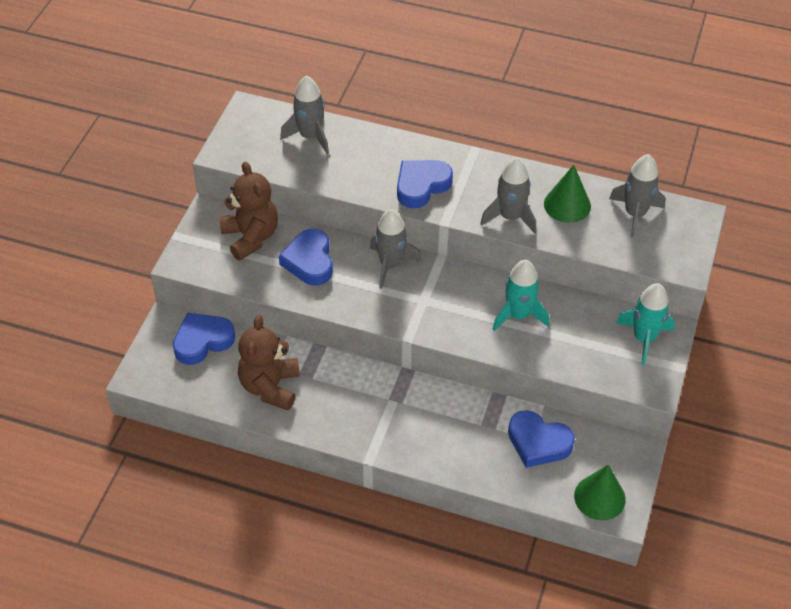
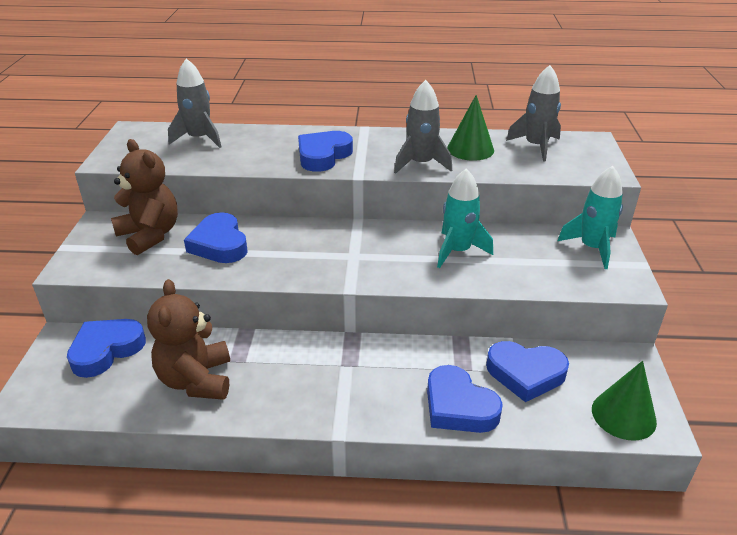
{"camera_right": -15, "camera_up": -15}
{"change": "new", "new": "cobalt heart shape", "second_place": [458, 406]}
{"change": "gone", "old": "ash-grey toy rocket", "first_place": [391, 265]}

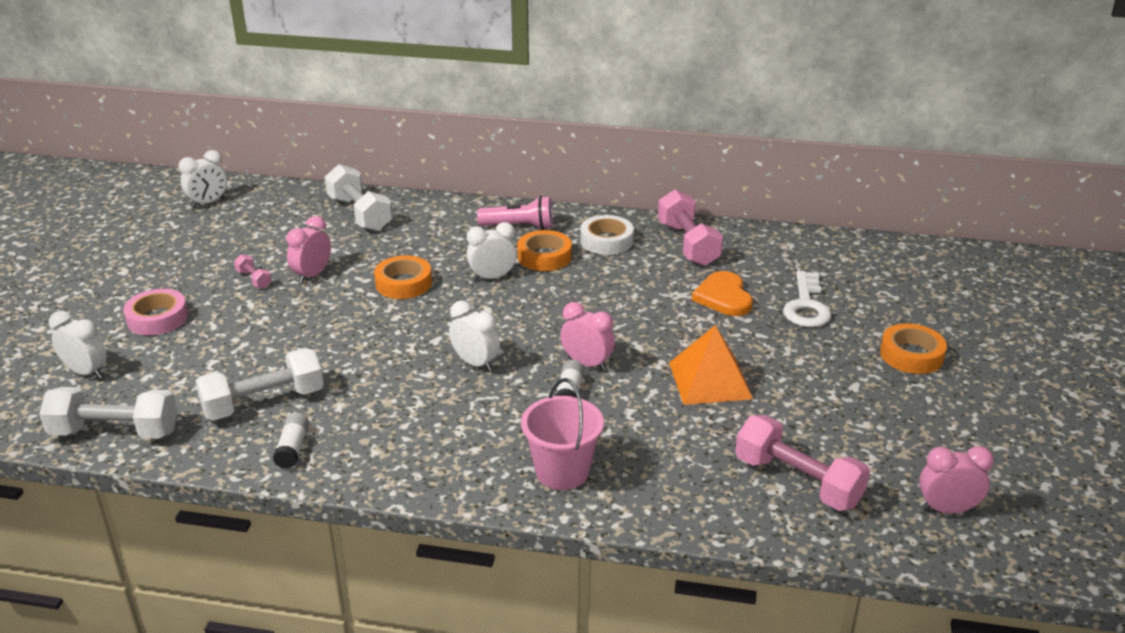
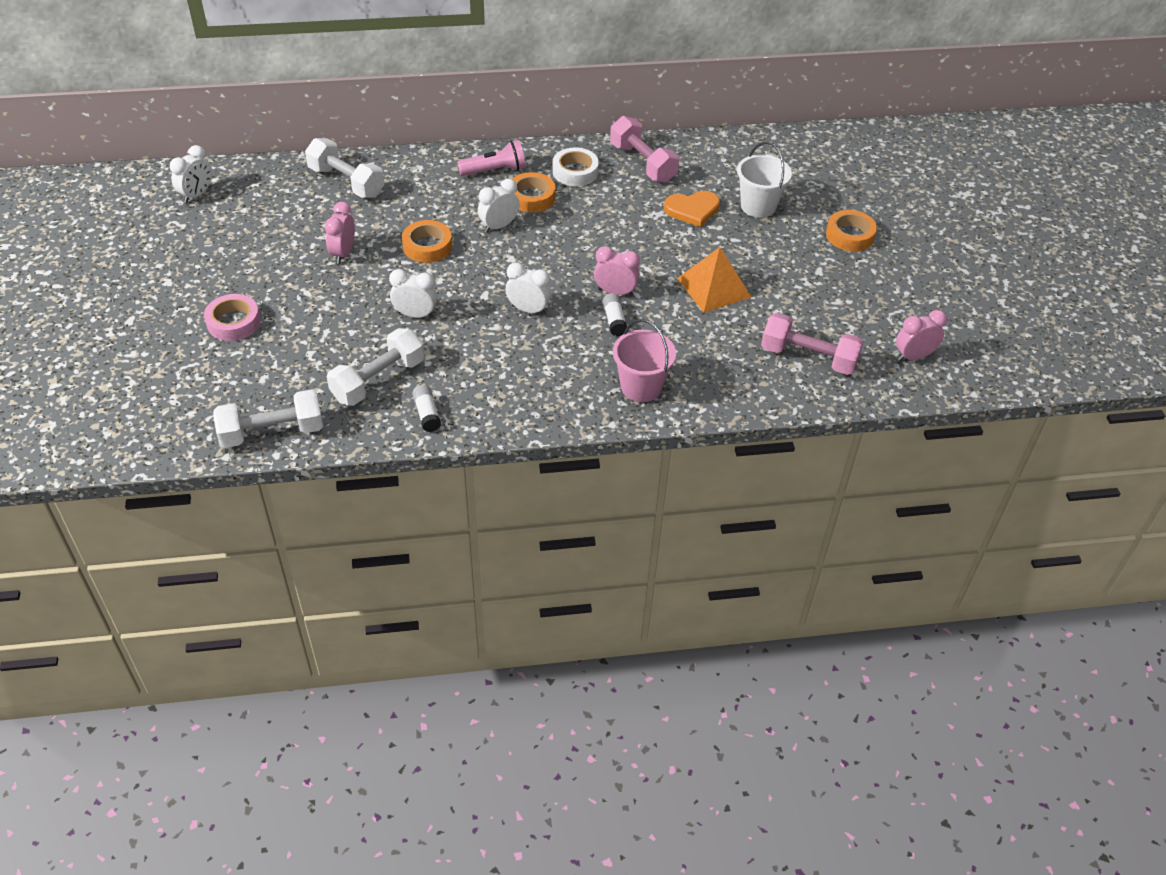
{"camera_right": -20, "camera_up": 15}
{"change": "shifted", "old": "white alarm clock", "first_place": [86, 372], "second_place": [415, 315]}
{"change": "rotated", "old": "orange-coloured heart shape", "first_place": [723, 297], "second_place": [692, 210], "degrees": -75}
{"change": "swapped", "old": "white key", "new": "white sand bucket", "first_place": [806, 306], "second_place": [758, 206]}
{"change": "gone", "old": "pink dumbbell", "first_place": [254, 279]}

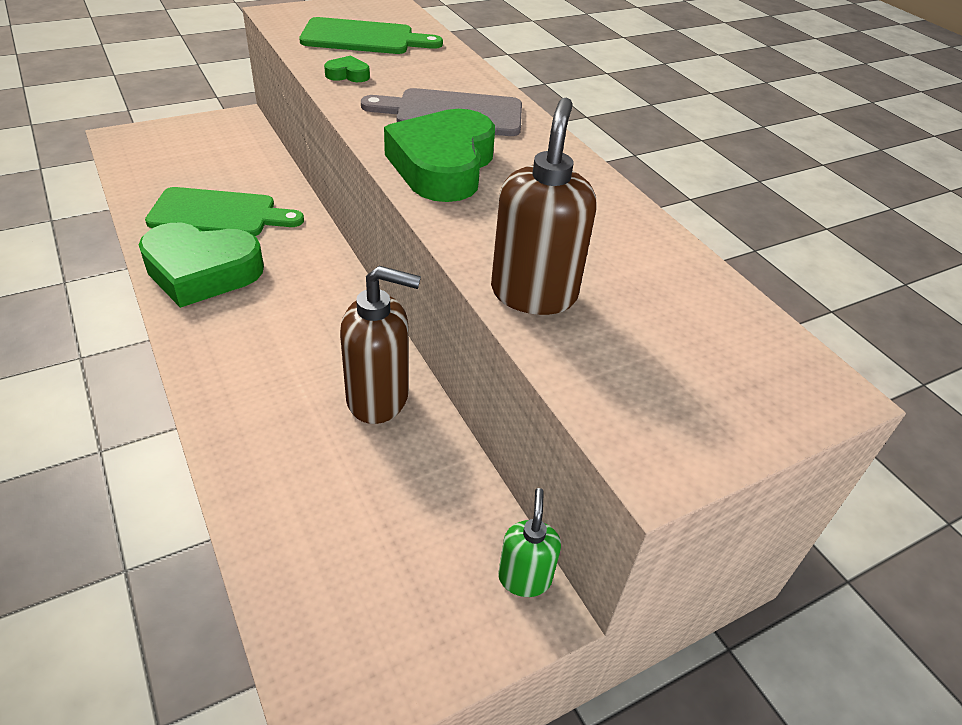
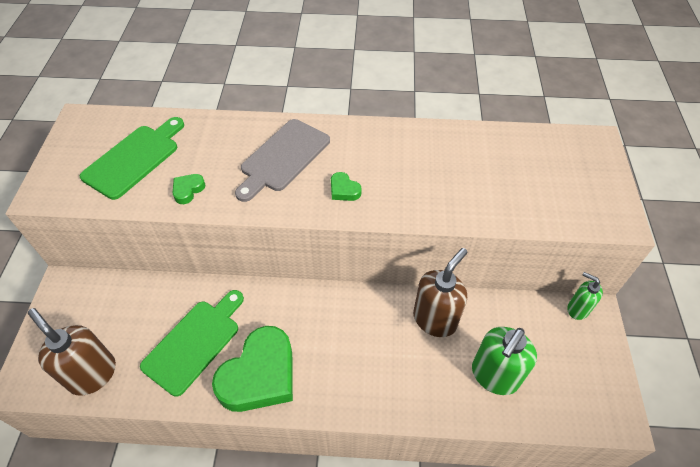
{"camera_right": -55, "camera_up": 10}
{"change": "shifted", "old": "brown soap dispenser", "first_place": [533, 293], "second_place": [92, 374]}
{"change": "scaled", "old": "green heart shape", "first_place": [443, 166], "second_place": [344, 190], "factor": 0.41}
{"change": "new", "new": "green soap dispenser", "second_place": [494, 376]}

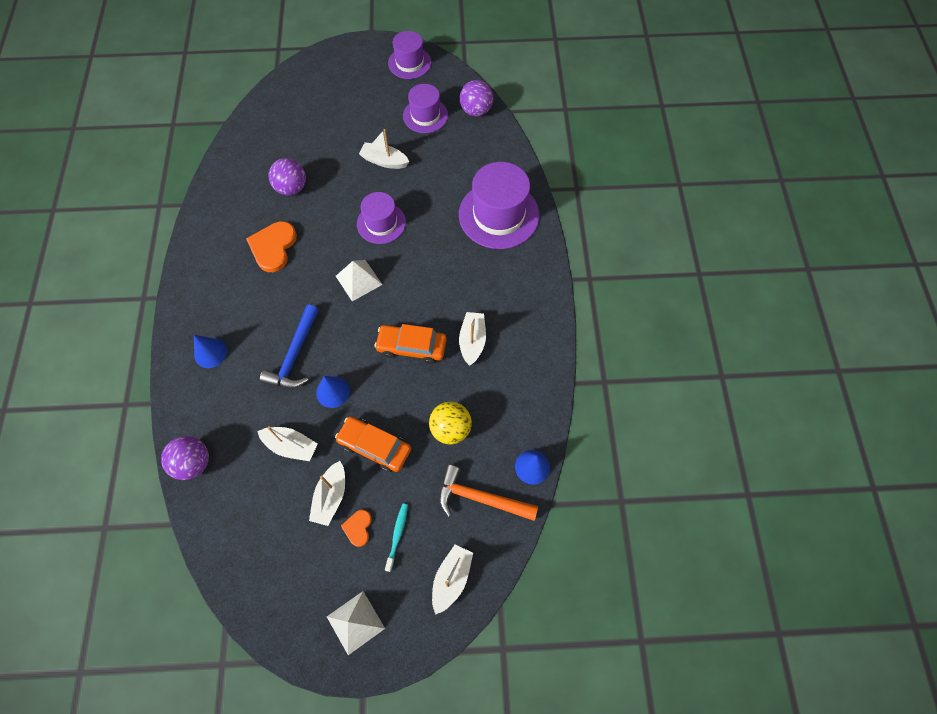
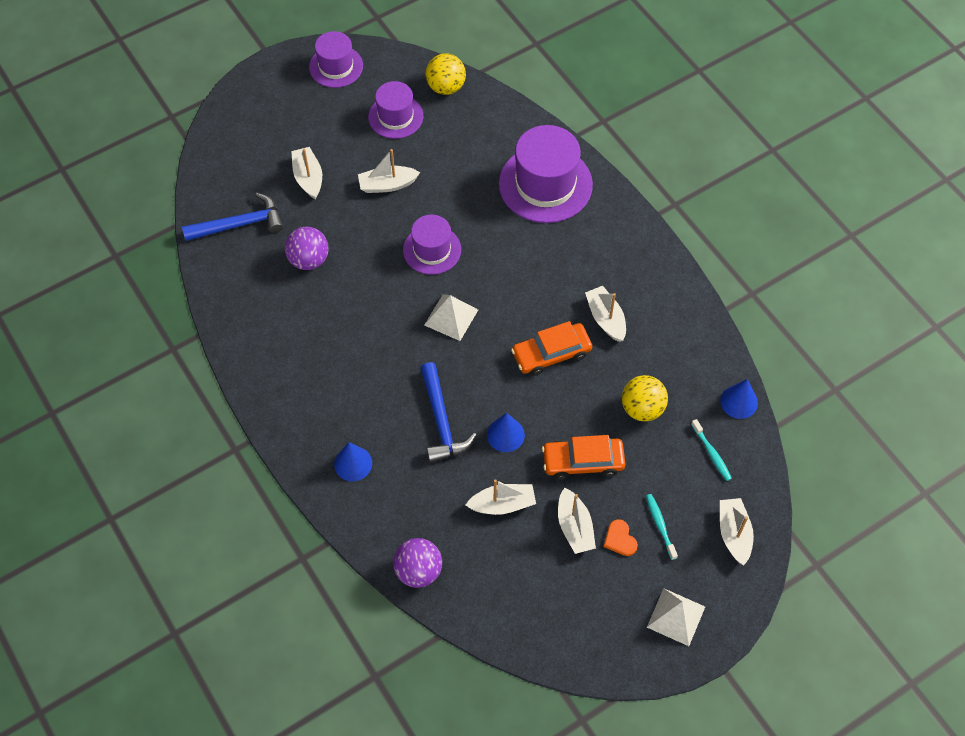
{"camera_right": -30, "camera_up": -5}
{"change": "new", "new": "cobalt carpenter's hammer", "second_place": [240, 224]}
{"change": "new", "new": "white toy boat", "second_place": [308, 178]}
{"change": "repainted", "old": "purple play ball", "new": "golden play ball", "first_place": [476, 111], "second_place": [446, 87]}
{"change": "swapped", "old": "orange-coloured carpenter's hammer", "new": "aqua tooth brush", "first_place": [480, 498], "second_place": [711, 453]}
{"change": "gone", "old": "orange-coloured heart shape", "first_place": [273, 247]}

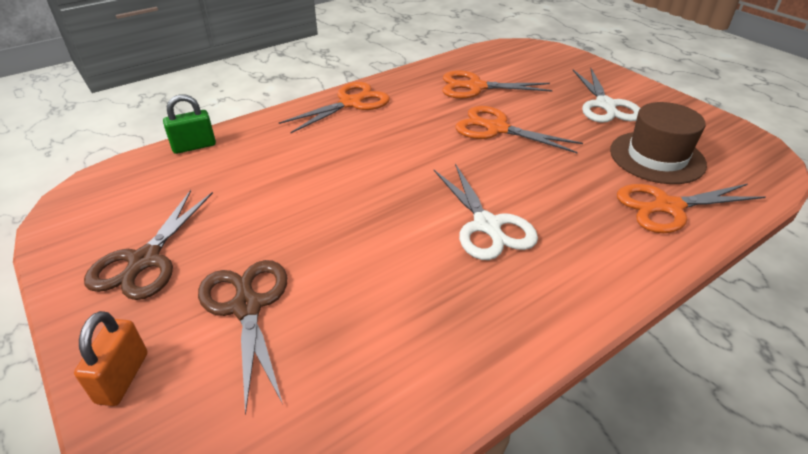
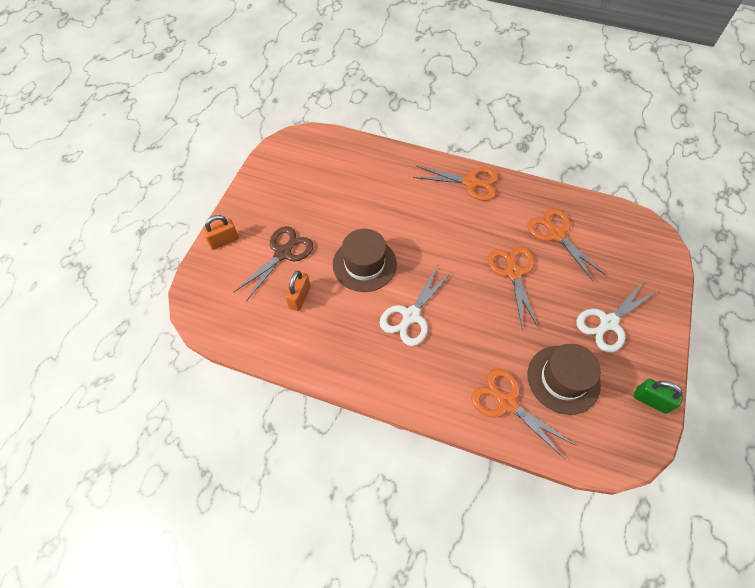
{"camera_right": 55, "camera_up": 20}
{"change": "new", "new": "orange-coloured padlock", "second_place": [299, 297]}
{"change": "new", "new": "brown tall hat", "second_place": [364, 264]}
{"change": "shifted", "old": "green padlock", "first_place": [194, 146], "second_place": [650, 400]}
{"change": "gone", "old": "brown pair of scissors", "first_place": [145, 260]}

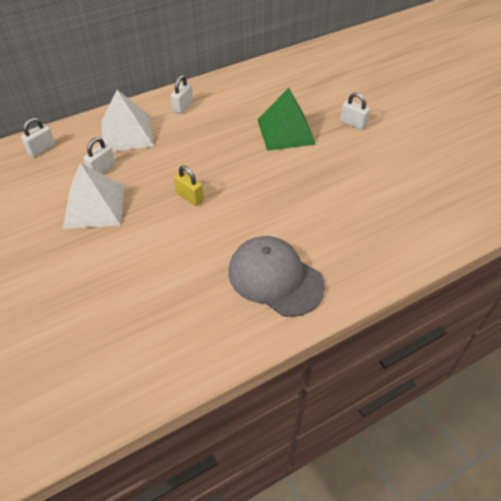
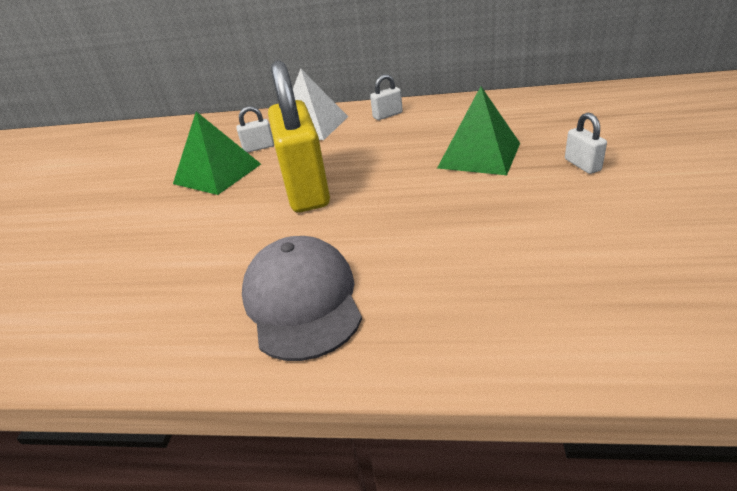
{"camera_right": 40, "camera_up": -15}
{"change": "repainted", "old": "white solid pyramid", "new": "green solid pyramid", "first_place": [94, 206], "second_place": [217, 173]}
{"change": "scaled", "old": "golden padlock", "first_place": [190, 197], "second_place": [306, 189], "factor": 2.45}
{"change": "gone", "old": "white padlock", "first_place": [42, 149]}

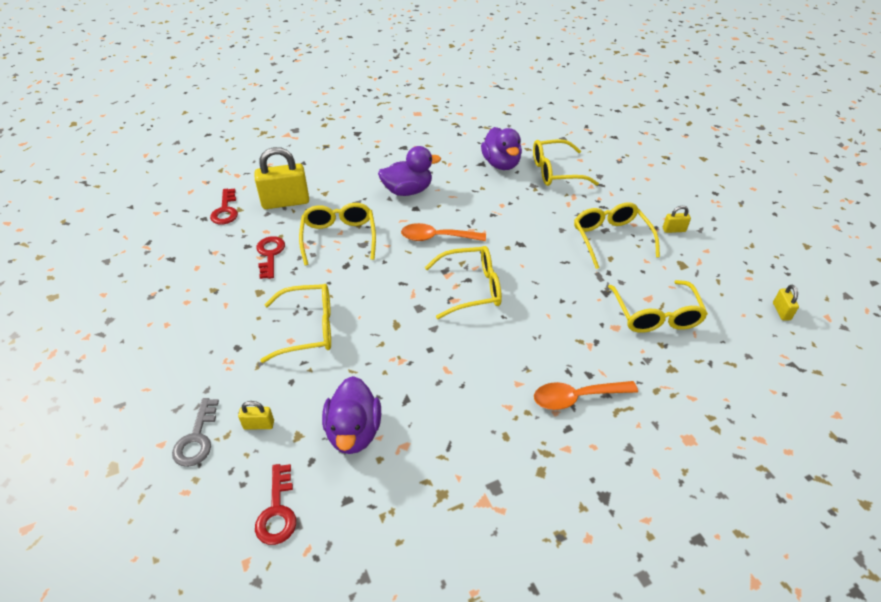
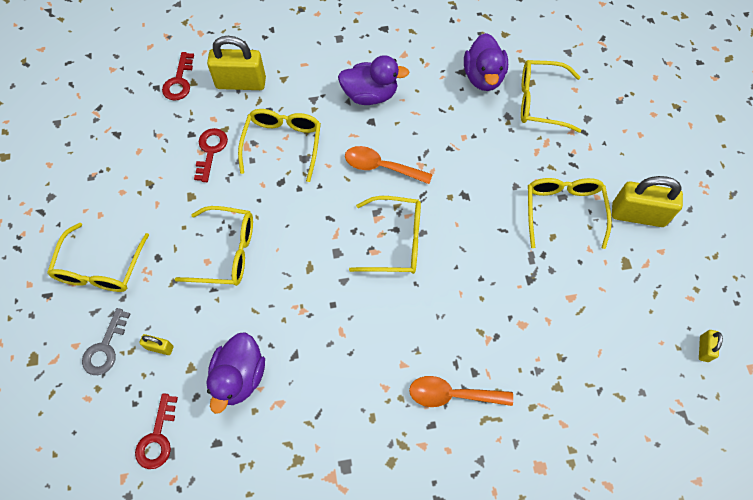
{"camera_right": 15, "camera_up": 20}
{"change": "shifted", "old": "golden glasses", "first_place": [655, 315], "second_place": [101, 268]}
{"change": "scaled", "old": "golden padlock", "first_place": [674, 230], "second_place": [638, 215], "factor": 2.17}

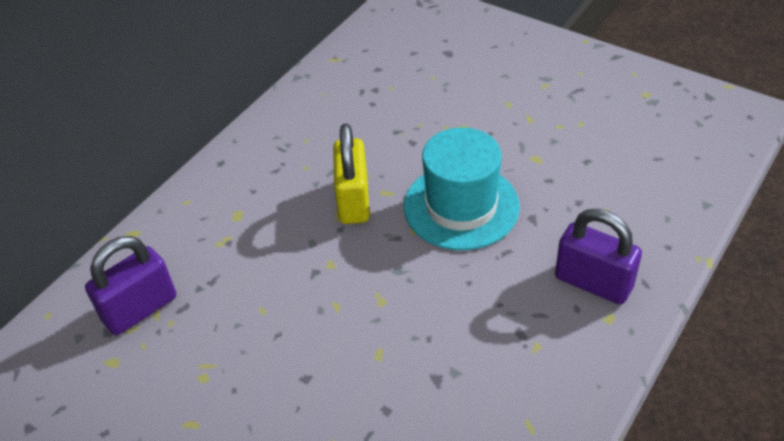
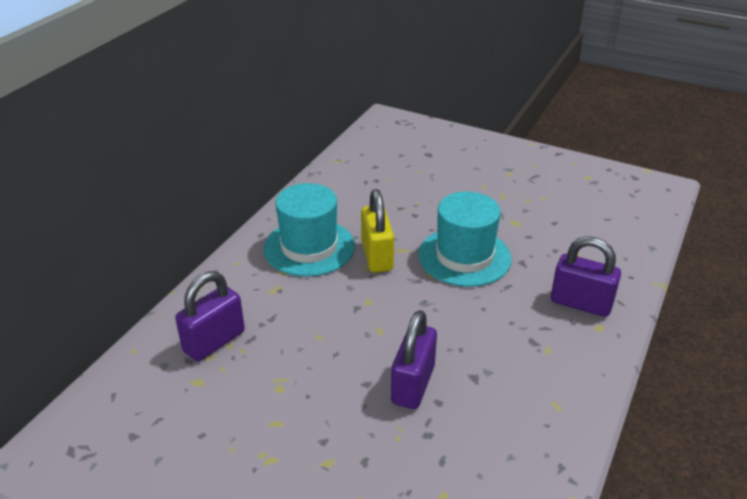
{"camera_right": -10, "camera_up": -10}
{"change": "new", "new": "aqua tall hat", "second_place": [309, 247]}
{"change": "new", "new": "purple padlock", "second_place": [413, 384]}

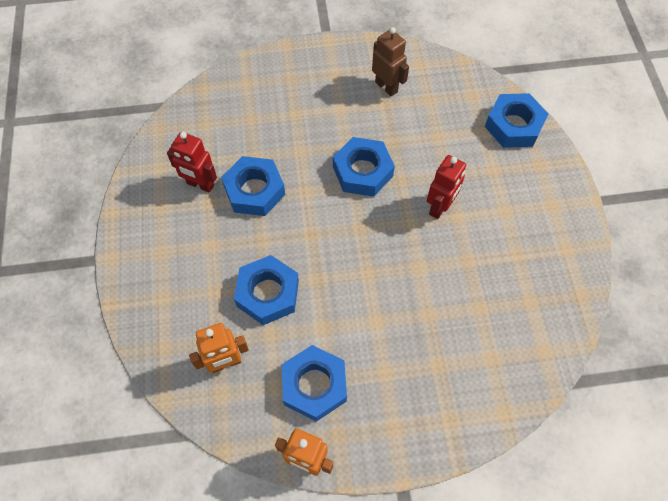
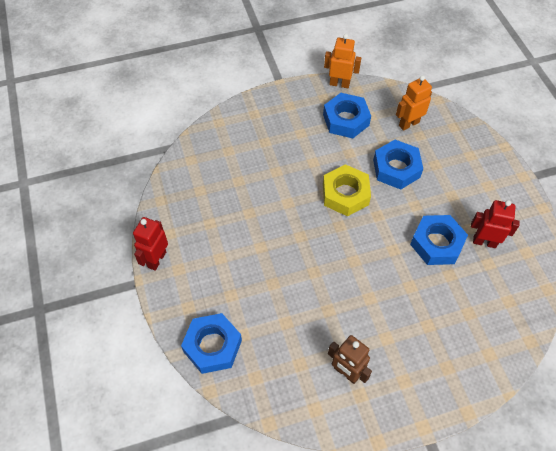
{"camera_right": 170, "camera_up": -5}
{"change": "shifted", "old": "red robot figure", "first_place": [440, 207], "second_place": [156, 259]}
{"change": "new", "new": "golden hex nut", "second_place": [345, 194]}
{"change": "gone", "old": "cobalt hex nut", "first_place": [362, 171]}

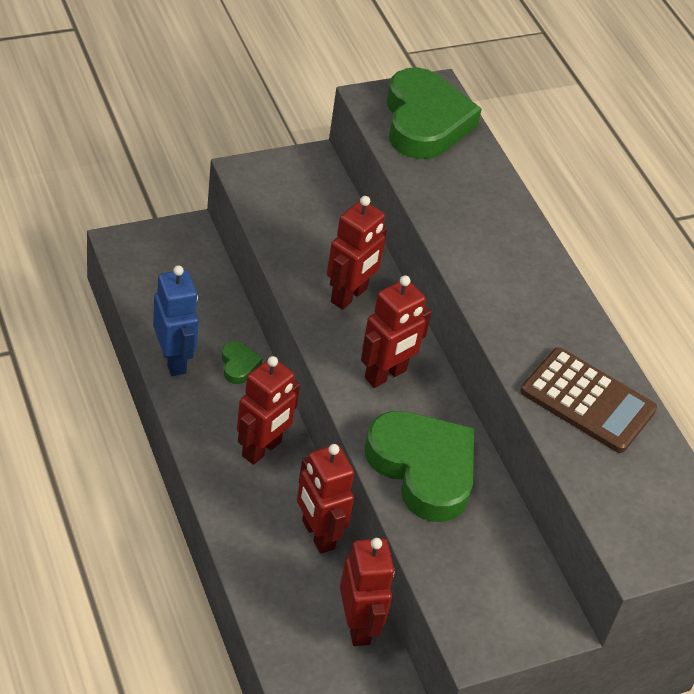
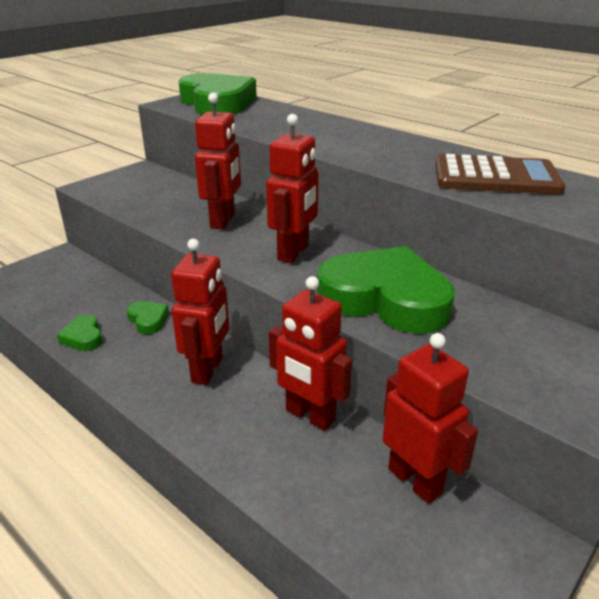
{"camera_right": -20, "camera_up": -15}
{"change": "swapped", "old": "cobalt robot figure", "new": "green heart shape", "first_place": [174, 360], "second_place": [83, 337]}

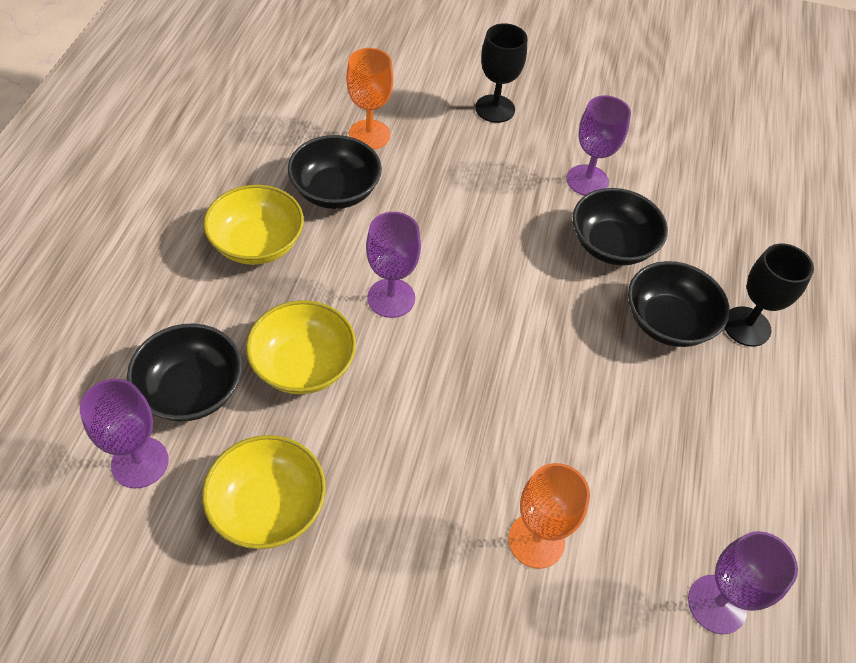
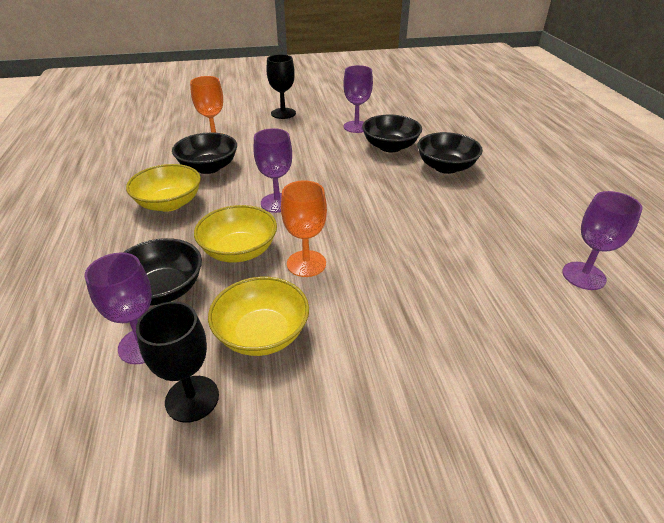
{"camera_right": -20, "camera_up": -15}
{"change": "shifted", "old": "ebony wine glass", "first_place": [746, 326], "second_place": [192, 398]}
{"change": "shifted", "old": "orange-coloured wine glass", "first_place": [536, 540], "second_place": [306, 263]}

